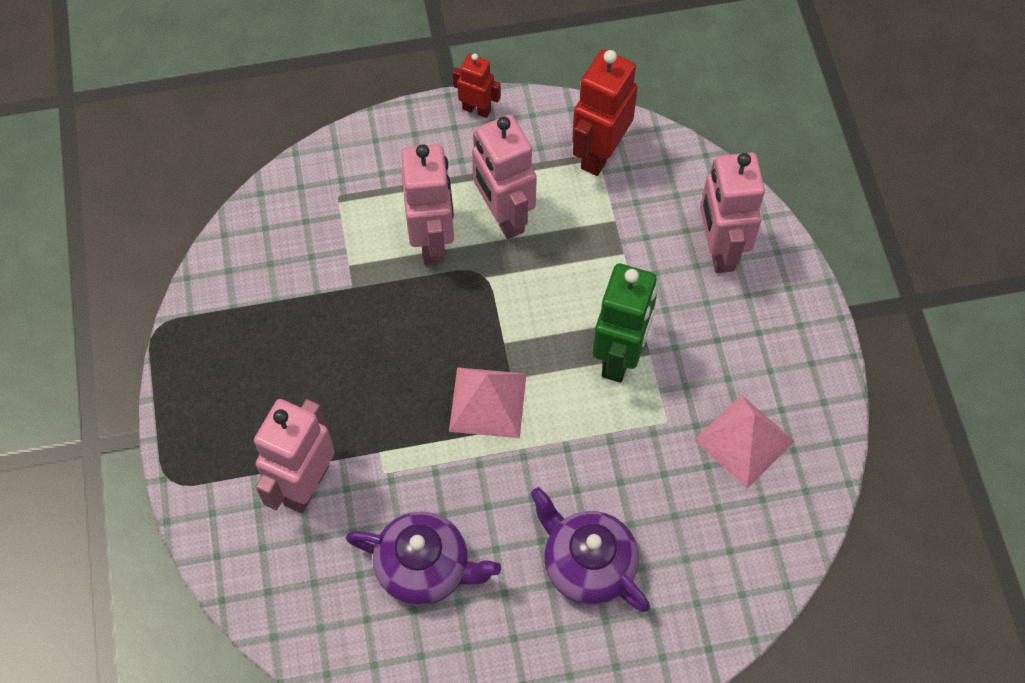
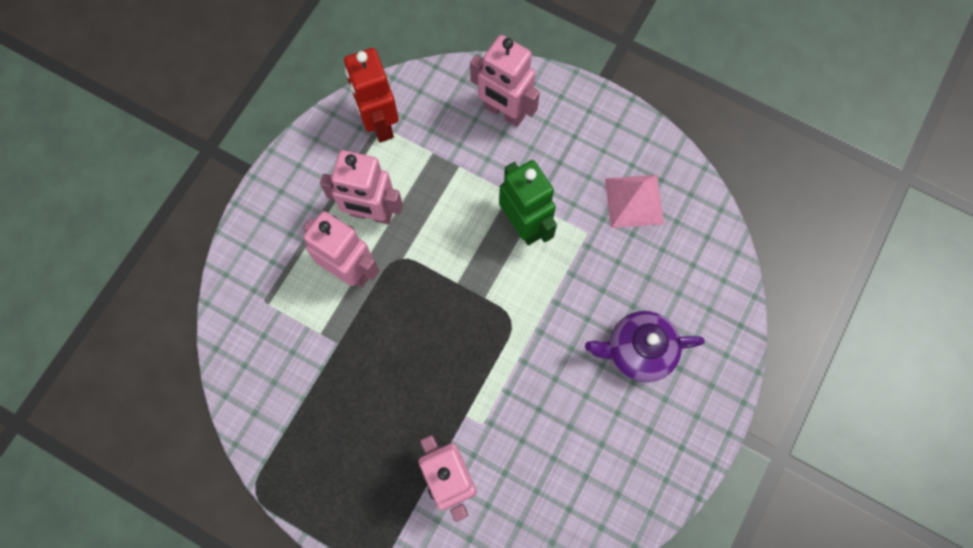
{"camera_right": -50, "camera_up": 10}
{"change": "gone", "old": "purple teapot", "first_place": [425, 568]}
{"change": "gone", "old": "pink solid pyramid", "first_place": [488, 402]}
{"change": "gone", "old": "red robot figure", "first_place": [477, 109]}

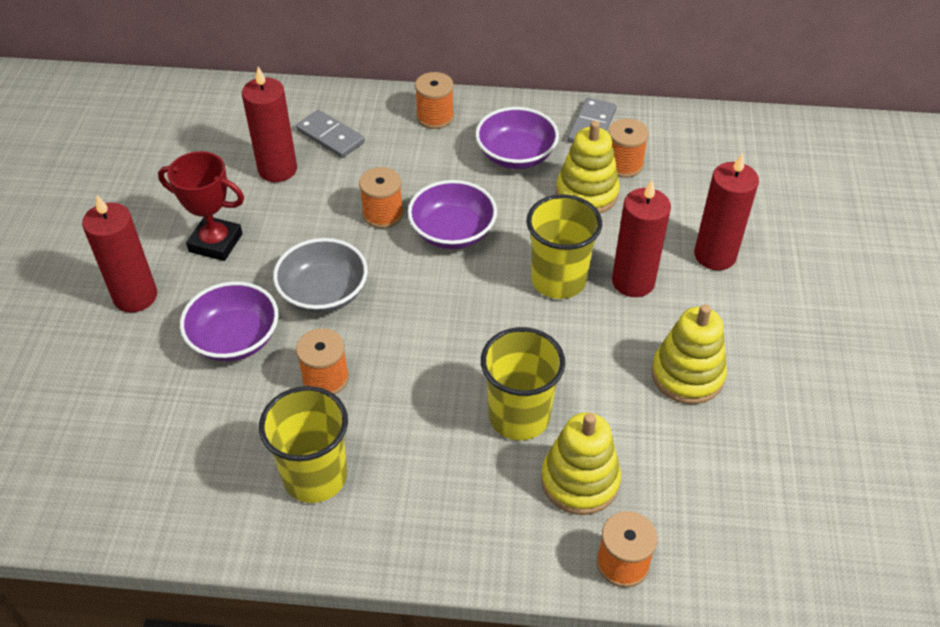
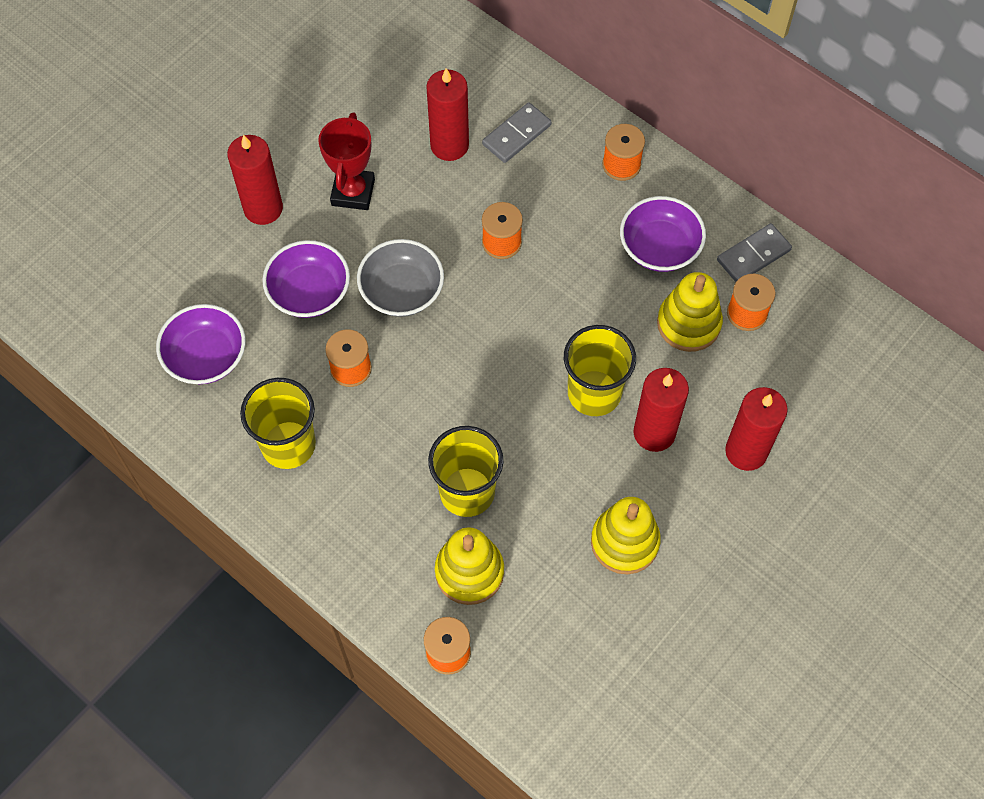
{"camera_right": 35, "camera_up": 15}
{"change": "shifted", "old": "purple deep dish", "first_place": [452, 232], "second_place": [206, 356]}
{"change": "rotated", "old": "red award cup", "first_place": [216, 243], "second_place": [353, 192], "degrees": 45}
{"change": "rotated", "old": "ash-grey domino piece", "first_place": [330, 136], "second_place": [516, 135], "degrees": 60}

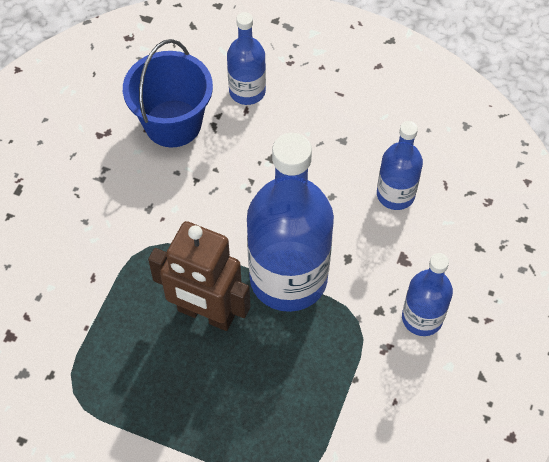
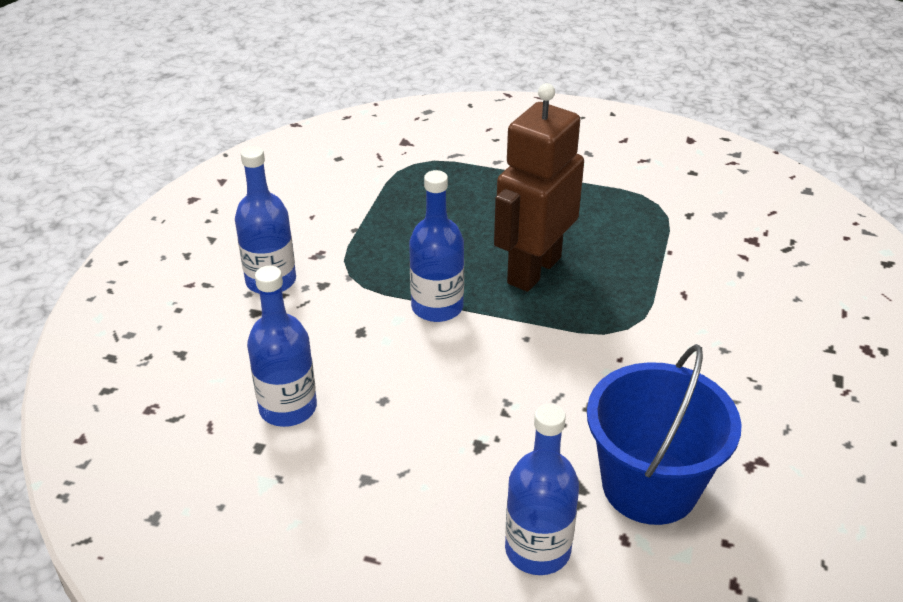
{"camera_right": 175, "camera_up": -20}
{"change": "scaled", "old": "cobalt flask", "first_place": [288, 278], "second_place": [437, 307], "factor": 0.52}
{"change": "rotated", "old": "brown robot figure", "first_place": [206, 313], "second_place": [533, 270], "degrees": -75}

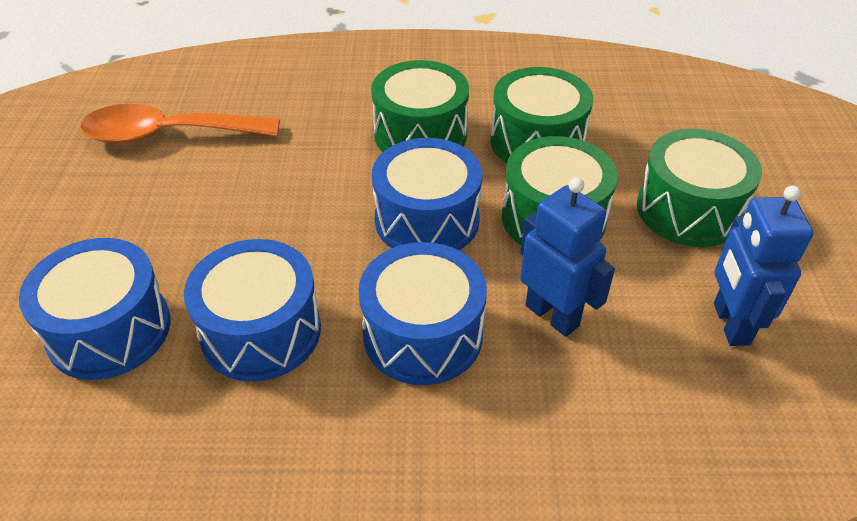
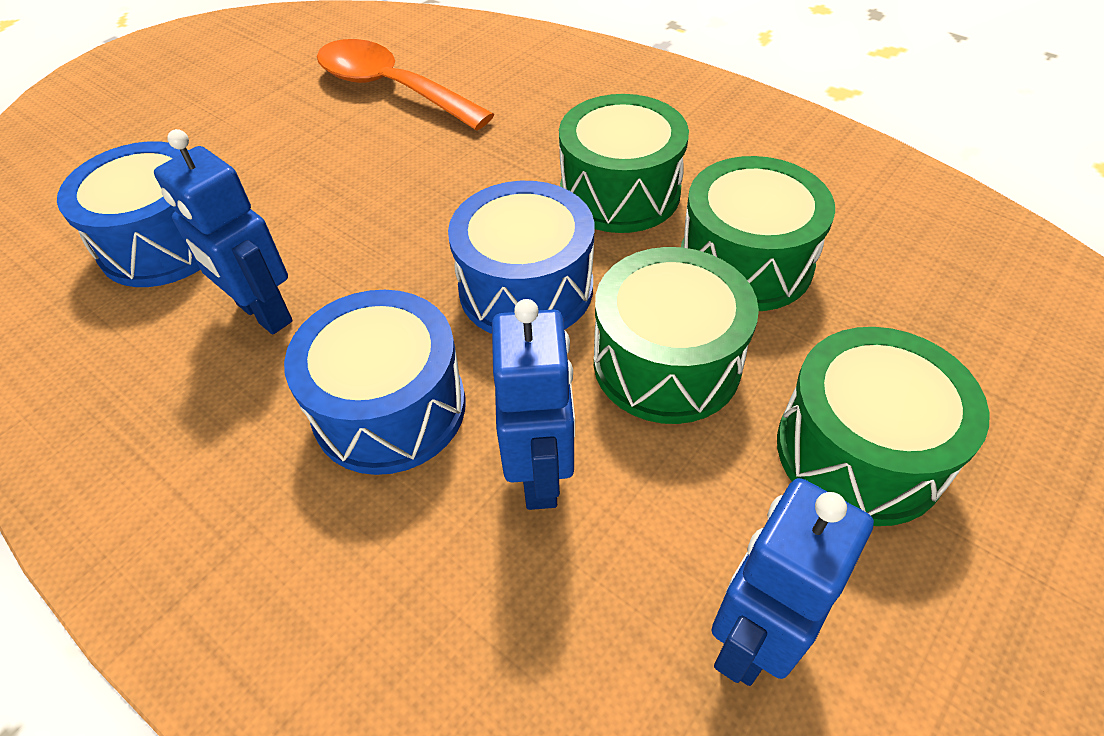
{"camera_right": 40, "camera_up": 5}
{"change": "swapped", "old": "cobalt snare drum", "new": "cobalt robot figure", "first_place": [261, 331], "second_place": [263, 313]}

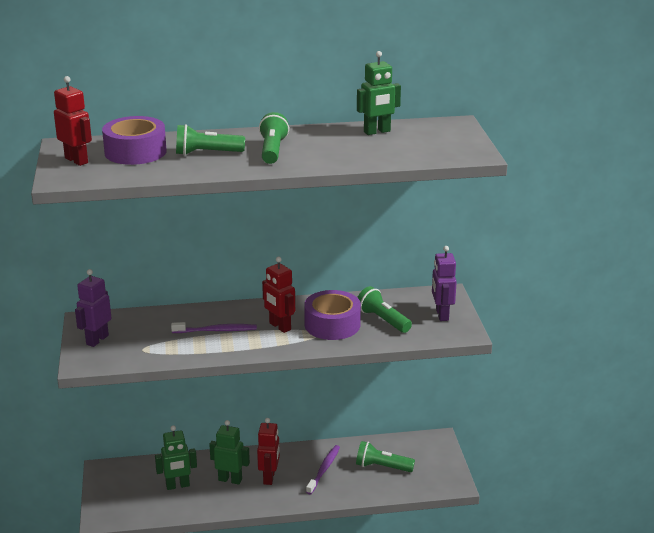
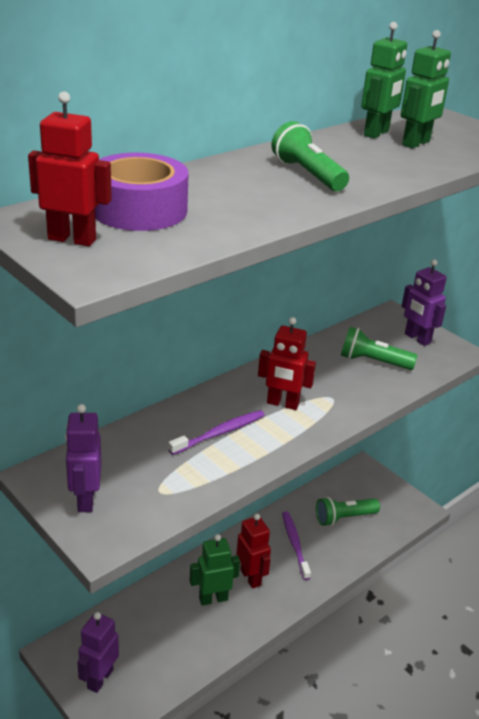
{"camera_right": -35, "camera_up": 5}
{"change": "new", "new": "purple robot figure", "second_place": [100, 679]}
{"change": "shifted", "old": "green robot figure", "first_place": [177, 486], "second_place": [416, 143]}
{"change": "gone", "old": "green torch", "first_place": [207, 153]}
{"change": "gone", "old": "purple roll of tape", "first_place": [332, 324]}

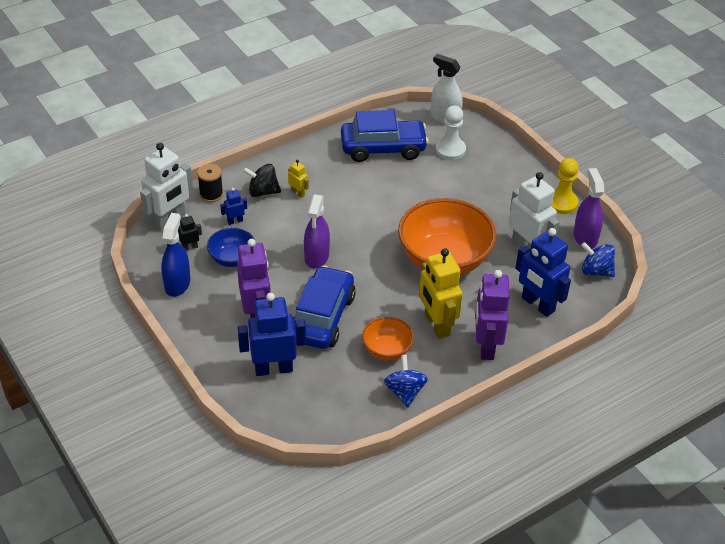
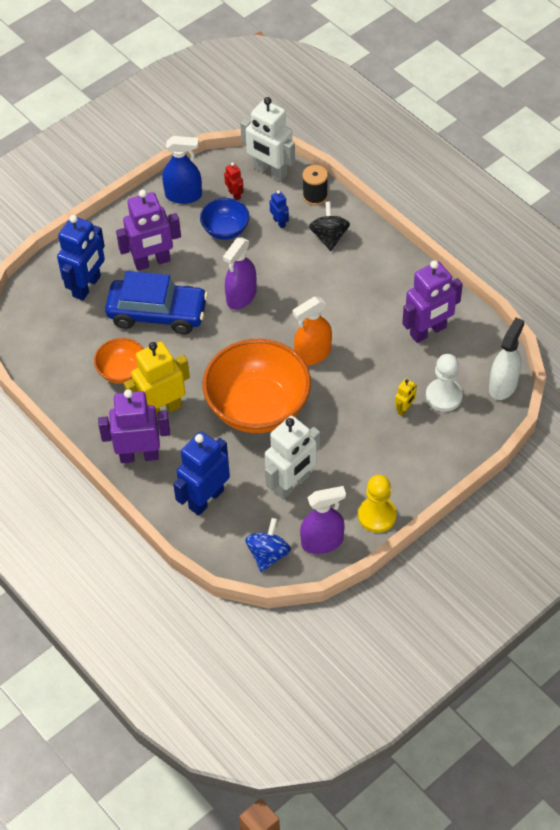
{"camera_right": 85, "camera_up": 10}
{"change": "rotated", "old": "cobalt robot figure", "first_place": [273, 369], "second_place": [87, 286], "degrees": 45}
{"change": "rotated", "old": "purple sprayer", "first_place": [316, 257], "second_place": [241, 296], "degrees": -60}
{"change": "repainted", "old": "ebony robot figure", "new": "red robot figure", "first_place": [189, 247], "second_place": [234, 194]}
{"change": "new", "new": "orange-coloured sprayer", "second_place": [313, 354]}
{"change": "shifted", "old": "golden robot figure", "first_place": [298, 193], "second_place": [404, 409]}
{"change": "swapped", "old": "cobalt automobile", "new": "purple robot figure", "first_place": [383, 148], "second_place": [428, 331]}
{"change": "gone", "old": "cobalt whirligig", "first_place": [404, 392]}

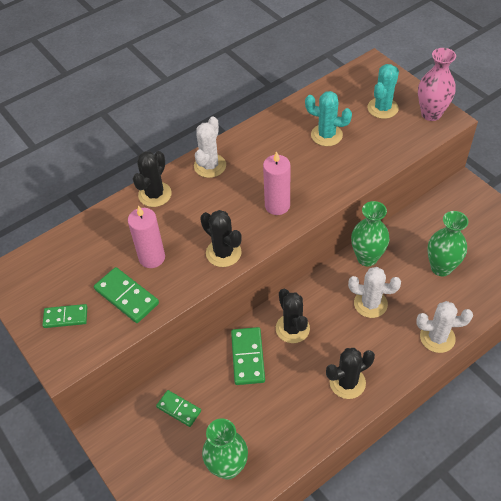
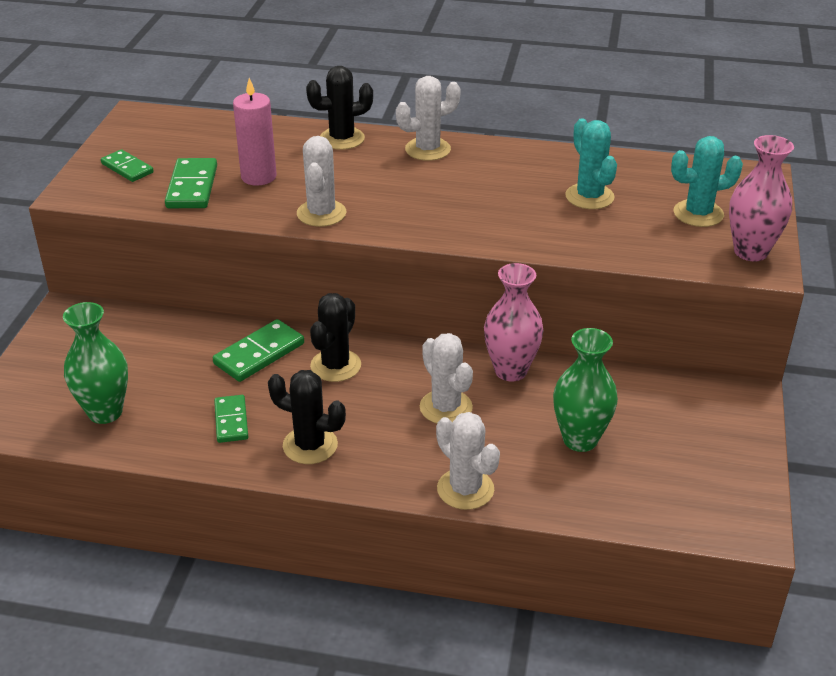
{"camera_right": 45, "camera_up": -15}
{"change": "shifted", "old": "green domino piece", "first_place": [179, 409], "second_place": [231, 421]}
{"change": "repainted", "old": "ebony cactus", "new": "white cactus", "first_place": [223, 253], "second_place": [321, 213]}
{"change": "repainted", "old": "green vase", "new": "pink vase", "first_place": [367, 258], "second_place": [510, 371]}
{"change": "gone", "old": "pink pillar candle", "first_place": [277, 205]}

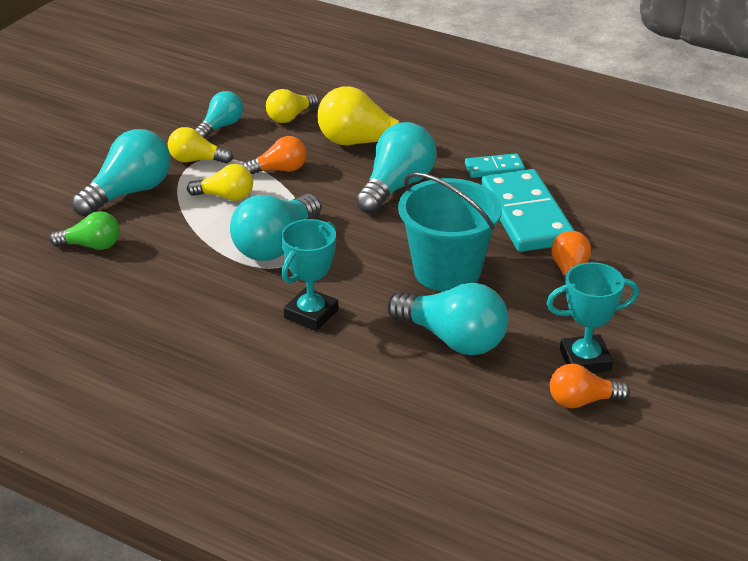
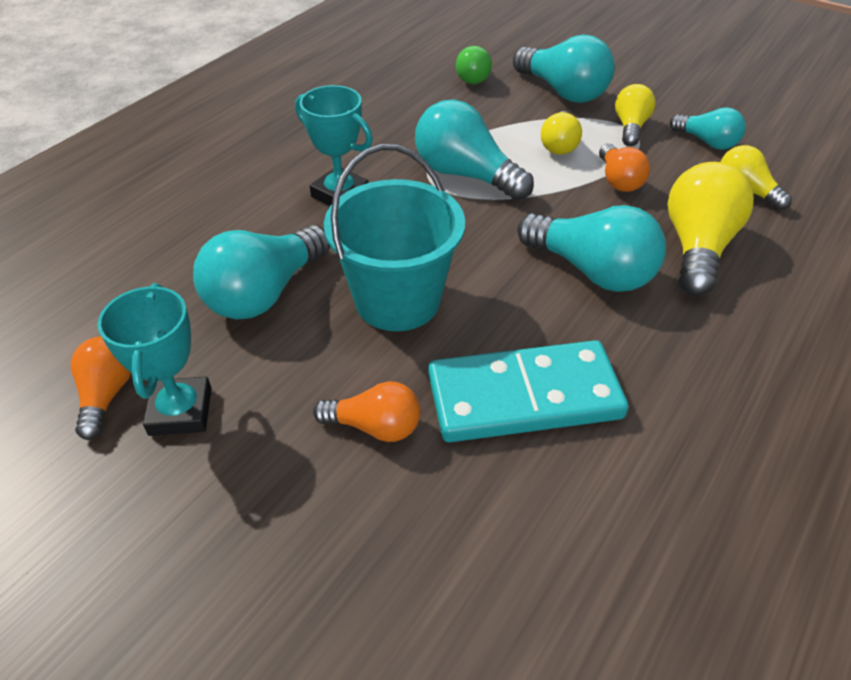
{"camera_right": 95, "camera_up": 10}
{"change": "gone", "old": "aqua domino piece", "first_place": [494, 168]}

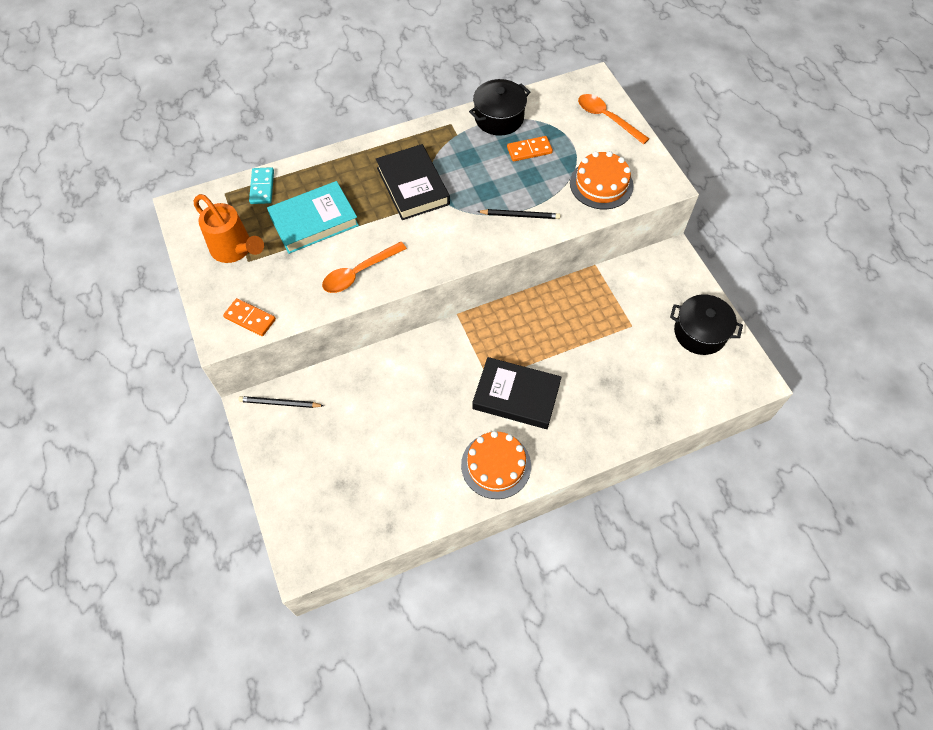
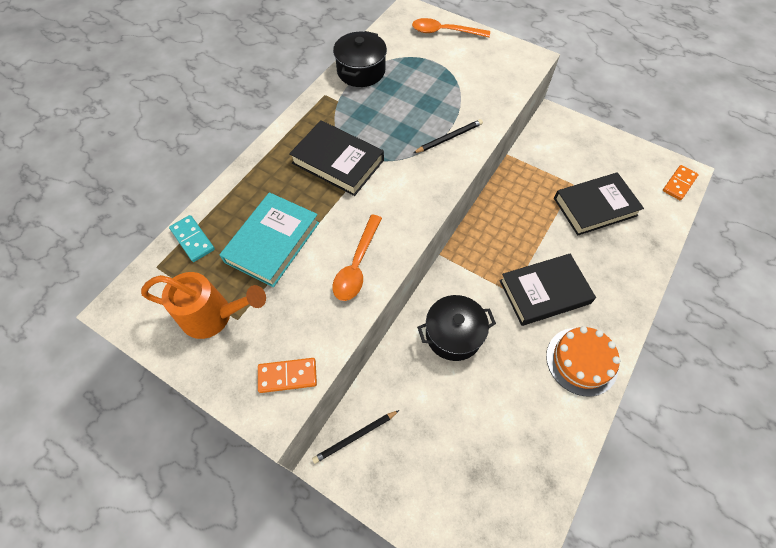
{"camera_right": -35, "camera_up": 0}
{"change": "shifted", "old": "ebony cooking pot", "first_place": [700, 333], "second_place": [453, 334]}
{"change": "new", "new": "ebony book", "second_place": [595, 207]}
{"change": "shifted", "old": "orange-coloured domino piece", "first_place": [529, 150], "second_place": [679, 184]}
{"change": "gone", "old": "orange-coloured gateau", "first_place": [601, 184]}

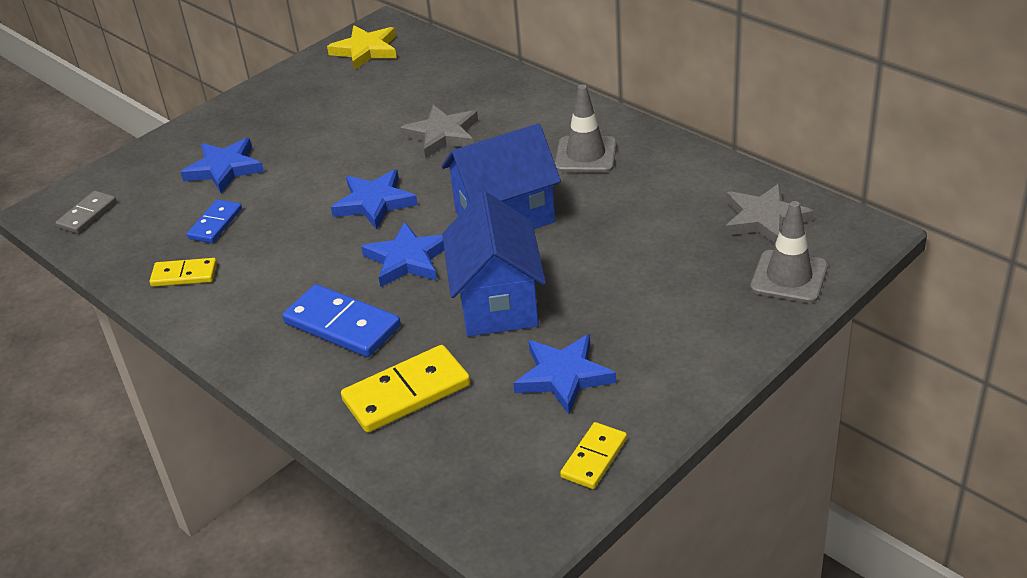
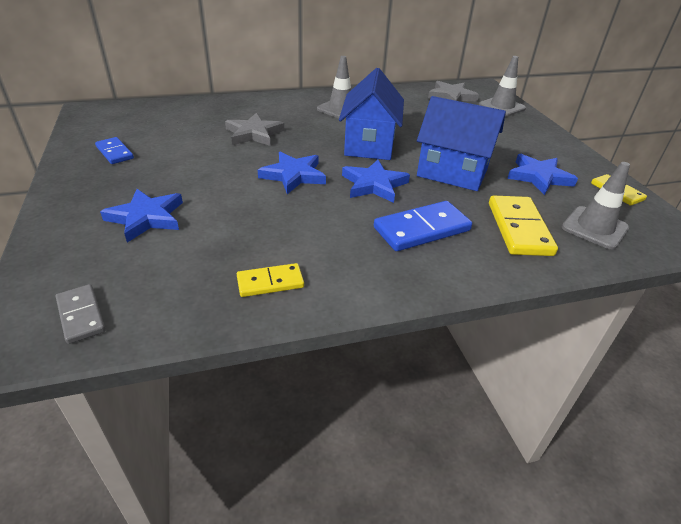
{"camera_right": -65, "camera_up": 0}
{"change": "shifted", "old": "cobalt domino piece", "first_place": [215, 224], "second_place": [115, 152]}
{"change": "rotated", "old": "golden domino piece", "first_place": [184, 275], "second_place": [270, 282], "degrees": 45}
{"change": "new", "new": "ash-grey traffic cone", "second_place": [594, 228]}
{"change": "gone", "old": "golden star shape", "first_place": [366, 50]}

